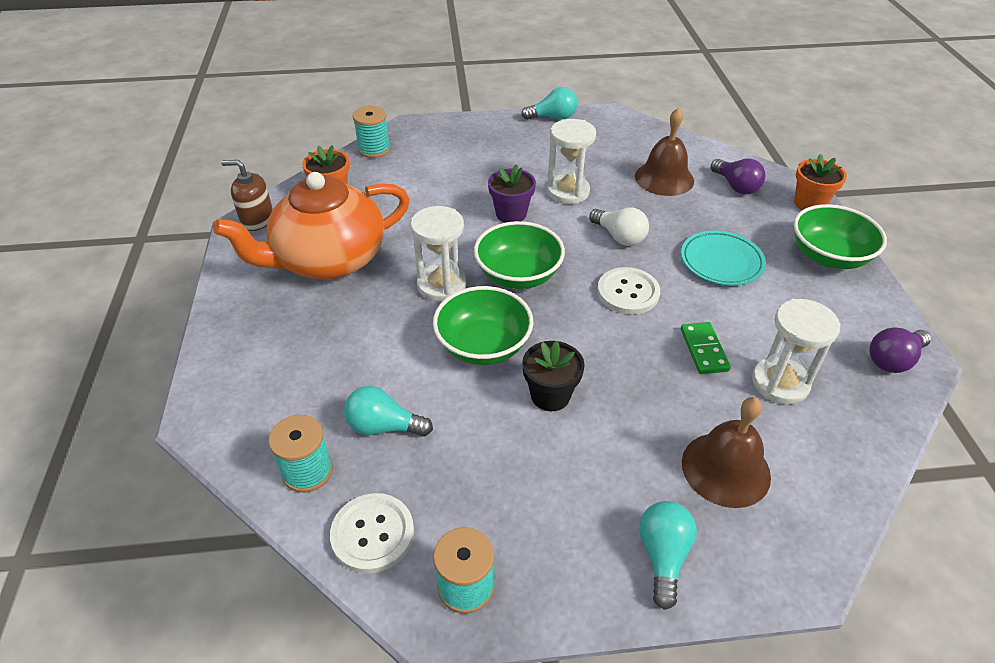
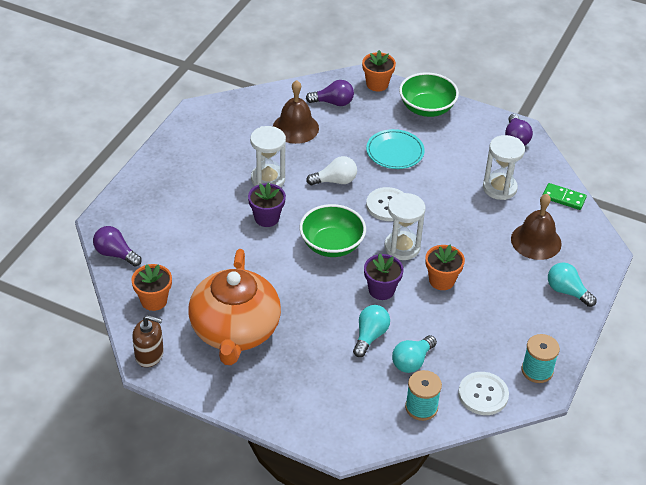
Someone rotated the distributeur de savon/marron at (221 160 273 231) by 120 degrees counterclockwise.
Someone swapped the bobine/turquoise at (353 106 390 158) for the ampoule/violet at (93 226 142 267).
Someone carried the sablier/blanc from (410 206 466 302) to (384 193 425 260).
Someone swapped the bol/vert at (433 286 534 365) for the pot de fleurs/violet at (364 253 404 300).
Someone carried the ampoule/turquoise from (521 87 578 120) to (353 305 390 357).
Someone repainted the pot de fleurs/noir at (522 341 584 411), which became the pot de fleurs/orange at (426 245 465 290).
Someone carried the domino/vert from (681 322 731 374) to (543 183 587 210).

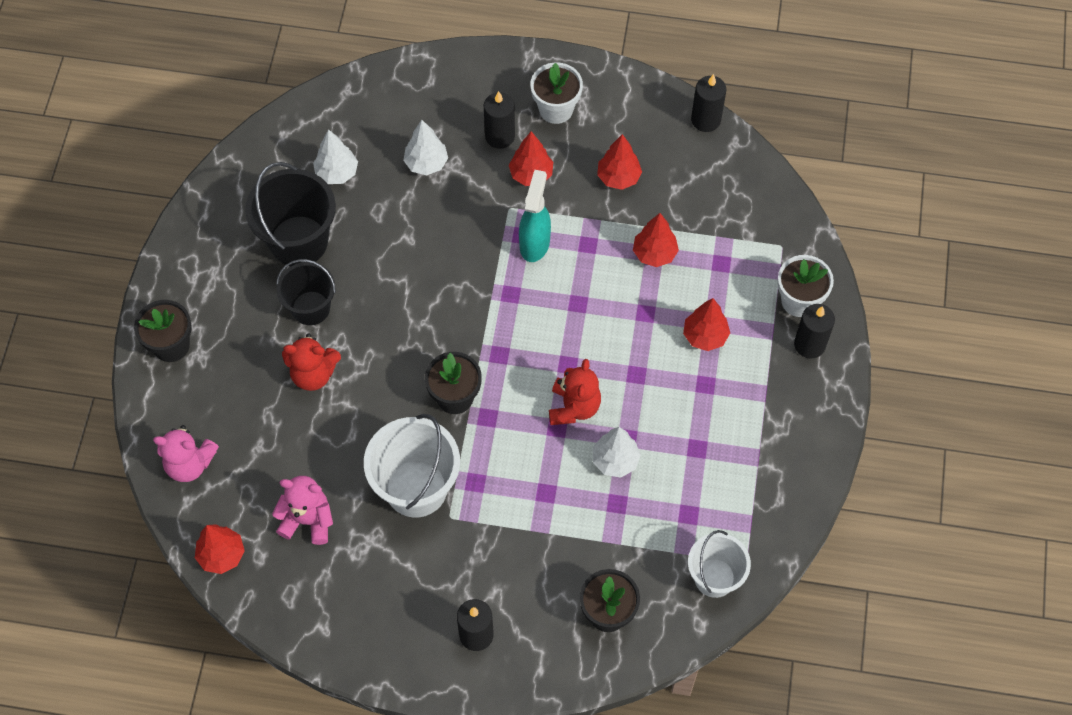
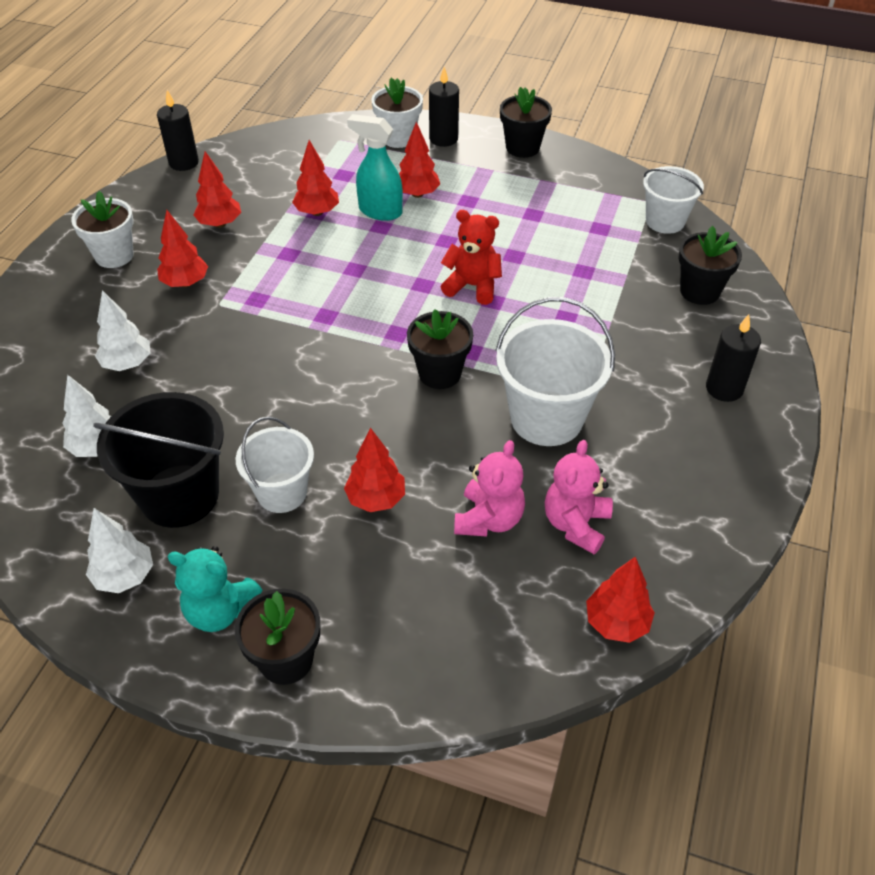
Someone carried the ours en peluche/rose from (153 425 219 482) to (454 440 525 537).
Someone repainted the seau/noir at (276 259 336 325), which became the seau/blanc at (236 416 314 513).
Someone swapped the ours en peluche/rouge at (282 334 341 391) for the arbre/rouge at (344 428 405 512).
Someone took away the bougie/noir at (484 91 515 149).
Someone carried the vaporisateur/turquoise from (519 170 551 262) to (347 114 403 221).
Someone carried the arbre/blanc from (593 427 641 478) to (86 508 153 593).
Someone put down the ours en peluche/turquoise at (168 546 262 632).
Someone put down the pot de fleurs/noir at (500 87 552 158).

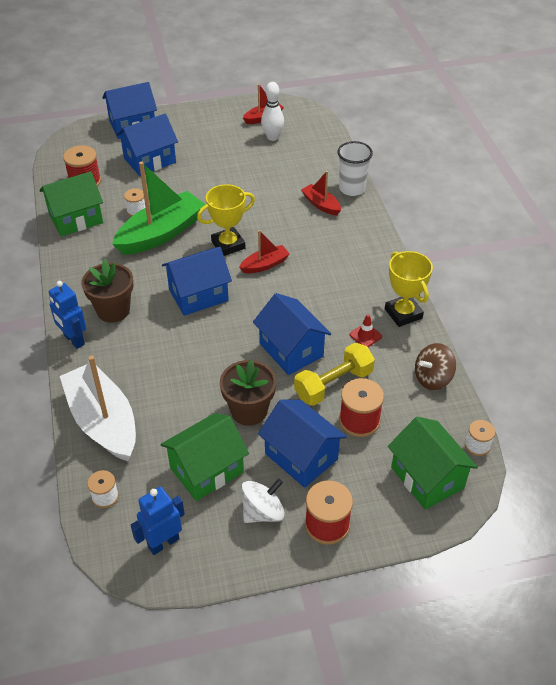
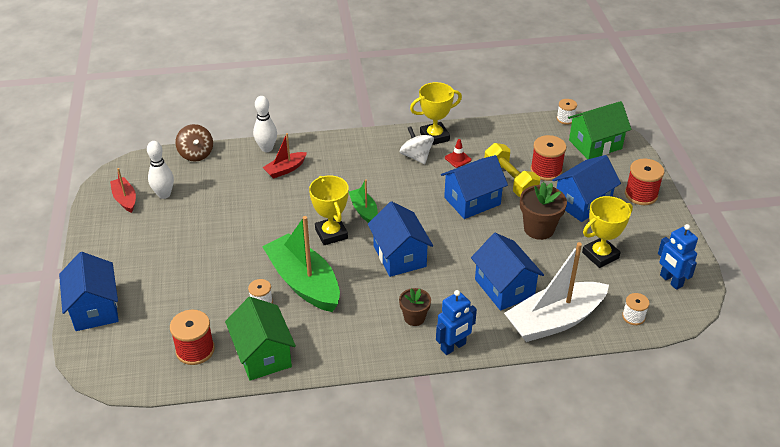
Someone scaled the pot de fleurs/marron at (82 259 134 323) by 0.63.
Someone carried the maison/bleu from (116 114 178 176) to (471 233 544 311).
Someone swapped the maison/vert at (160 413 249 501) for the trophée/jaune at (582 196 633 268).
Someone repainted the bateau/rouge at (239 230 290 273), which became the bateau/vert at (349 179 378 223).
Someone carried the toupie/blanc from (241 478 285 523) to (400 126 434 164).
Someone swapped the gobelet/blanc at (337 141 373 196) for the quille/blanc at (253 96 277 152).
Someone carried the toupie/marron from (415 343 456 390) to (175 124 213 162).

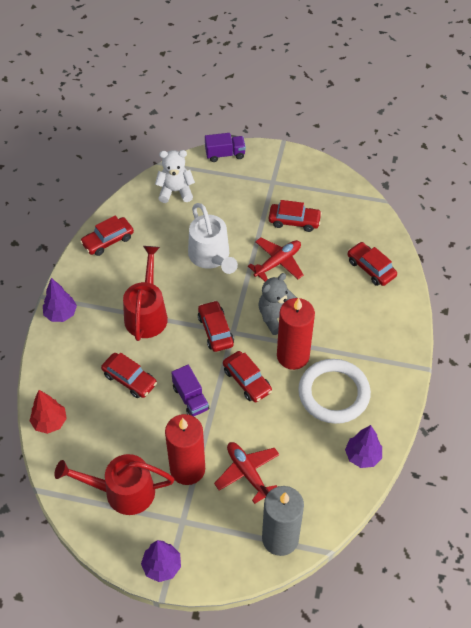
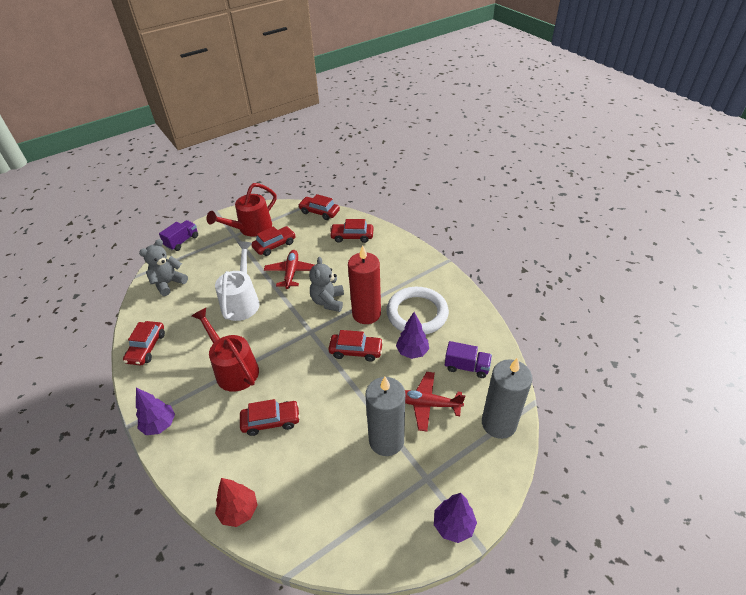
Someone carried the arrosoir/rouge from (54 454 174 515) to (207 183 277 236).
Someone repainted the ours en peluche/blanc at (155 150 195 203), which became the ours en peluche/gris at (139 239 188 296).
Someone repainted the bougie/rouge at (165 414 205 485), which became the bougie/gris at (365 377 405 456).
Someone carried the camion/violet from (171 365 209 416) to (445 341 492 378).
Someone rotated the arrosoir/blanc at (188 203 238 274) by 105 degrees counterclockwise.
Someone carried the voiture/rouge from (198 301 234 352) to (298 194 340 220).
Someone carried the arbre/violet from (345 425 382 468) to (396 312 429 359).

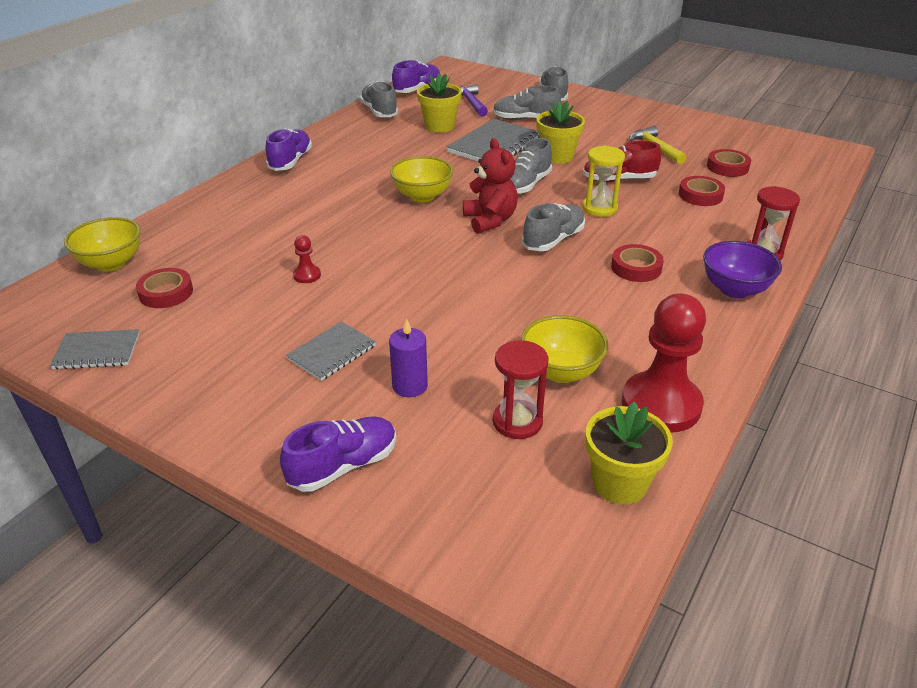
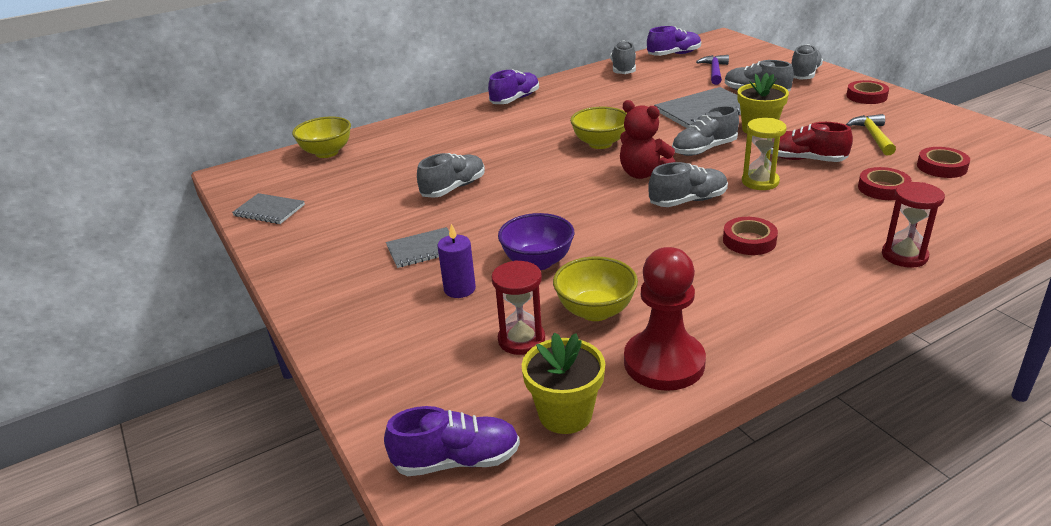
Someone carried the ruban adhésif/rouge from (136 268 193 308) to (846 80 889 104).
Someone carried the chaussure/violet from (280 416 396 492) to (384 406 520 476).
Someone swapped the pion/rouge at (293 235 321 283) for the chaussure/gris at (417 153 485 198).
Someone took away the pot de fleurs/jaune at (417 73 462 133).
Someone rotated the ours en peluche/rouge at (463 138 518 234) by 120 degrees clockwise.
Someone carried the bol/violet from (703 241 782 298) to (498 213 574 270).

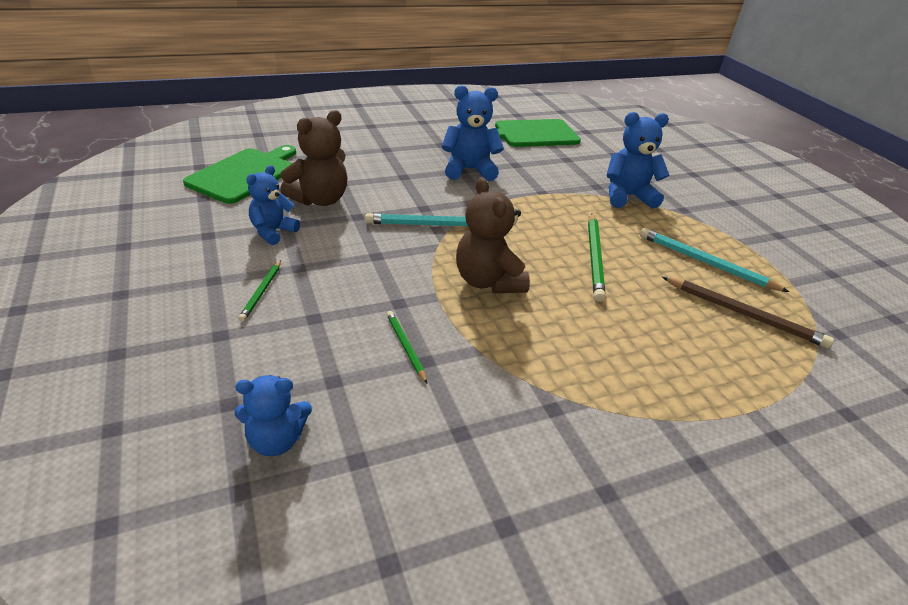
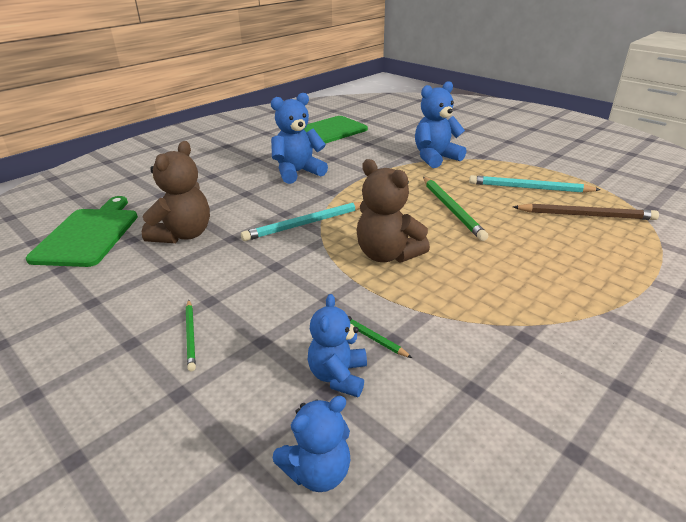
Someone carried the ours en peluche/bleu from (246 165 300 245) to (308 294 367 397).

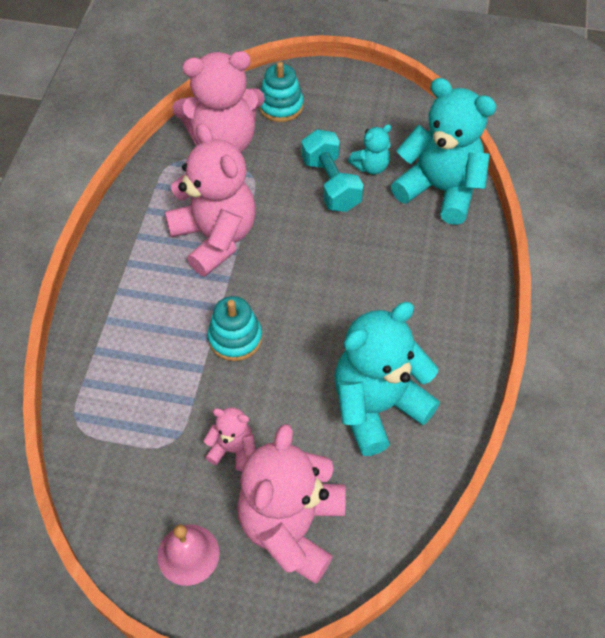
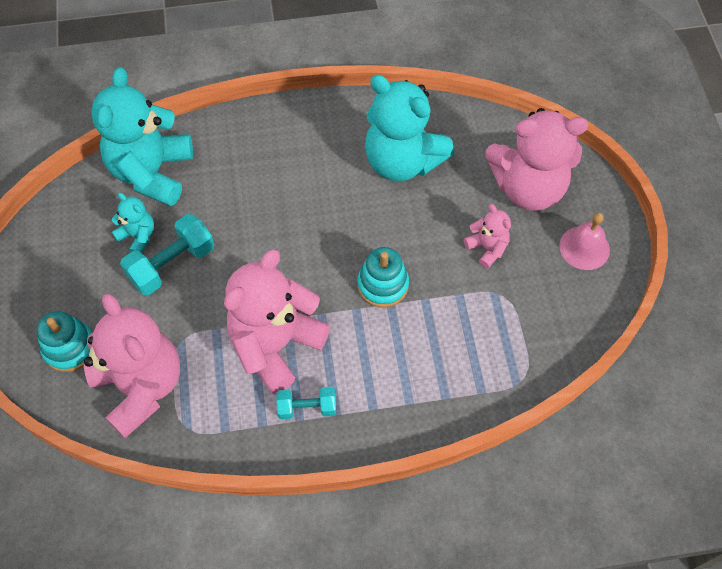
Someone rotated the ours en peluche/rose at (204 407 255 471) by 150 degrees clockwise.
Someone put down the haltère/turquoise at (276 387 336 420).

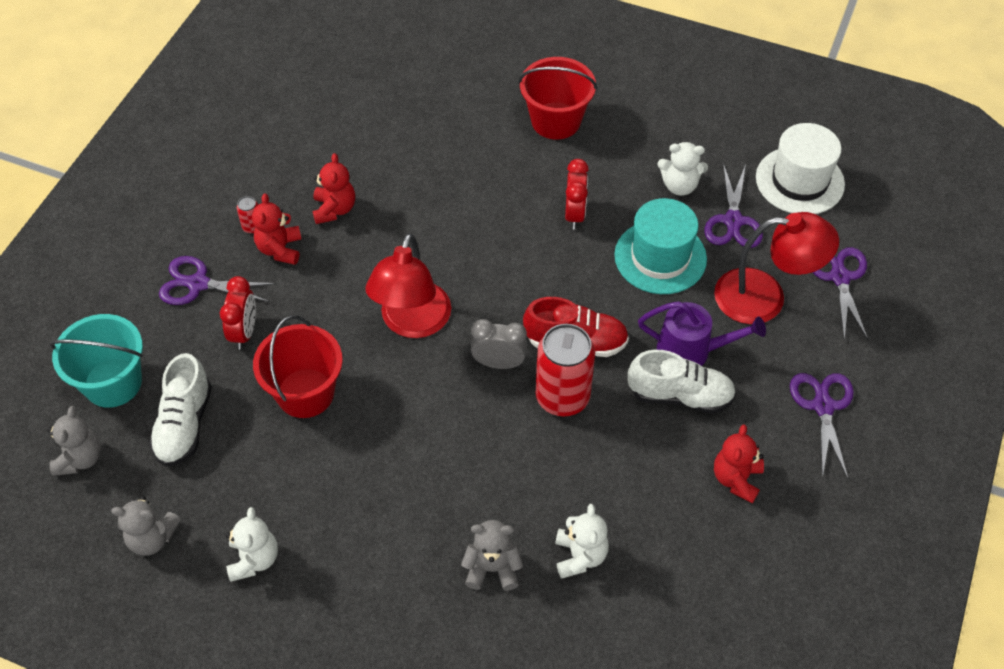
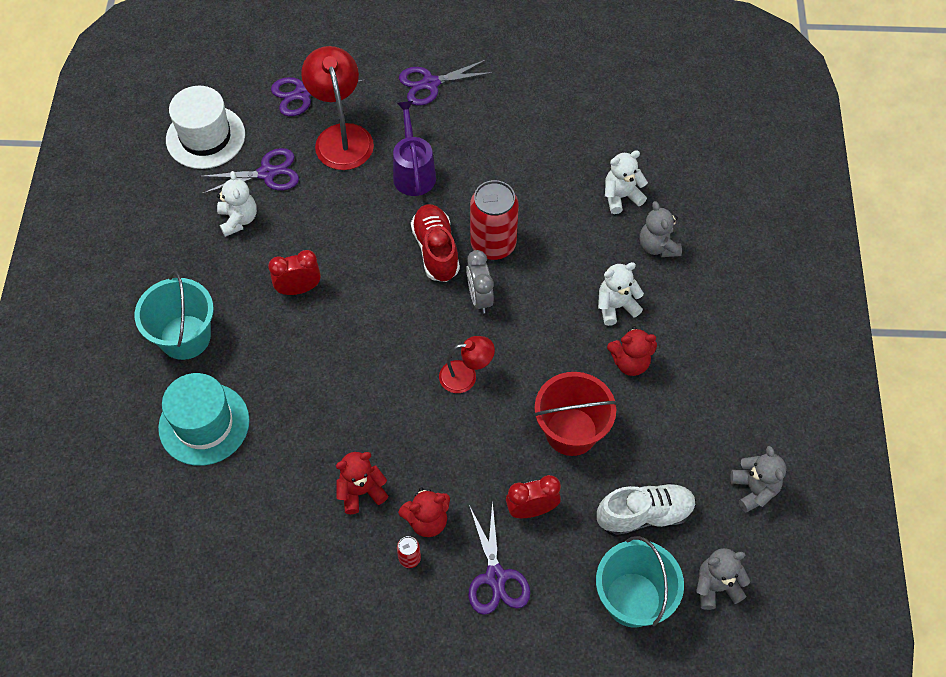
Someone carried the ours en peluche/blanc from (226 507 278 582) to (598 262 644 326).
Someone scaled the lampe/rouge at (365 233 451 338) by 0.57.
Someone repainted the seau/rouge at (519 57 597 140), which became the seau/turquoise at (135 271 214 360).
Someone carried the chapeau/turquoise from (614 198 707 294) to (158 373 250 466).
Someone took away the chaussure/blanc at (628 350 736 414).
Someone carried the ours en peluche/rouge from (714 424 764 504) to (607 326 657 376).

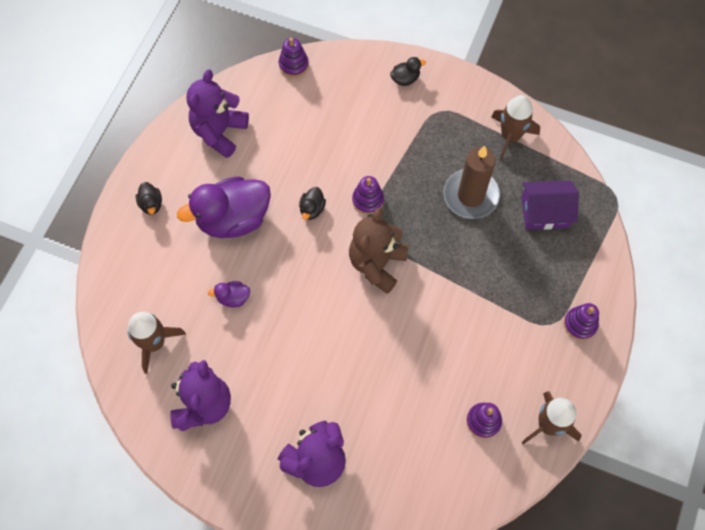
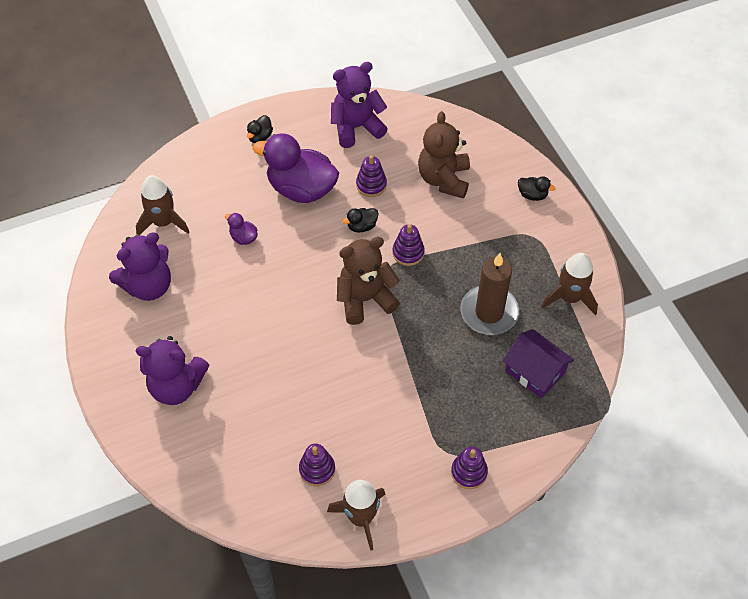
Someone carried the jouet à empiler/violet from (279 38 309 77) to (356 155 387 197).
Someone put down the ours en peluche/marron at (418 111 470 199).

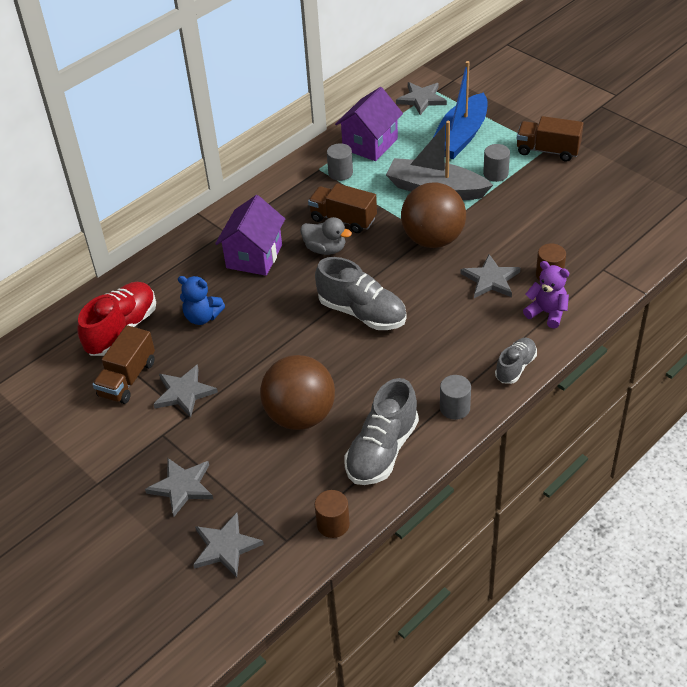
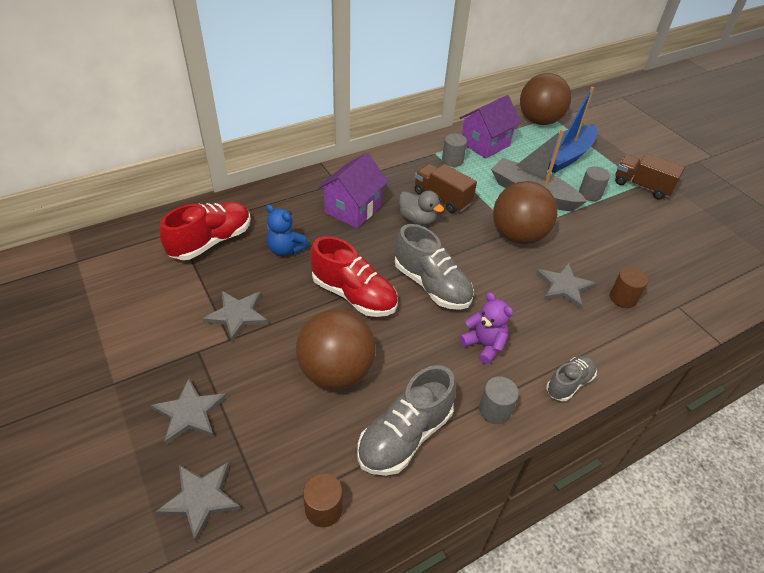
Someone took away the camion/marron at (93 325 155 404).
Someone swapped the étoile/gris at (396 82 447 115) for the balle/marron at (520 73 571 125).
Someone carried the ours en peluche/violet from (523 261 569 329) to (459 292 513 365).
Someone put down the chaussure/rouge at (310 236 398 317).

